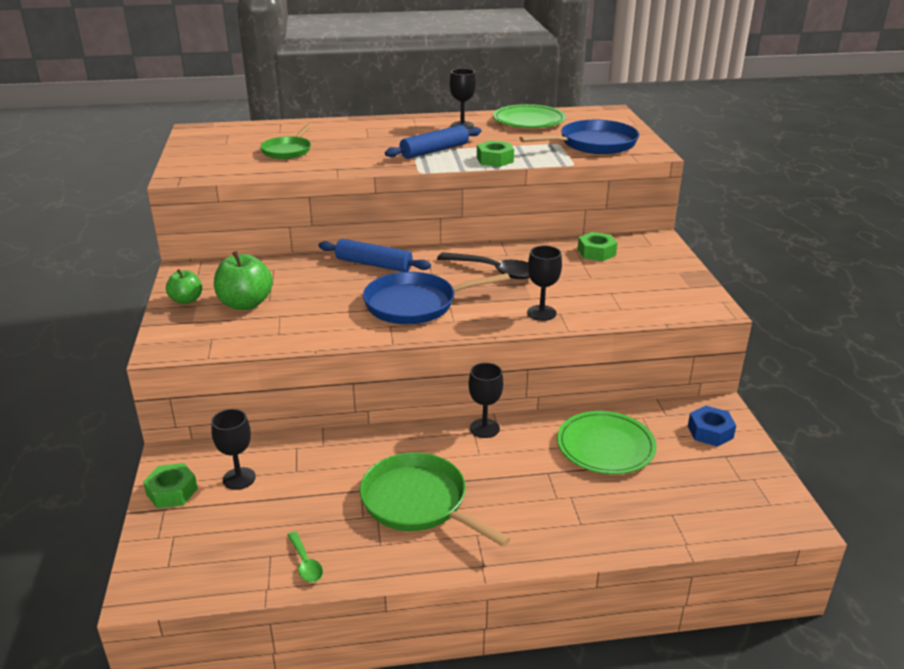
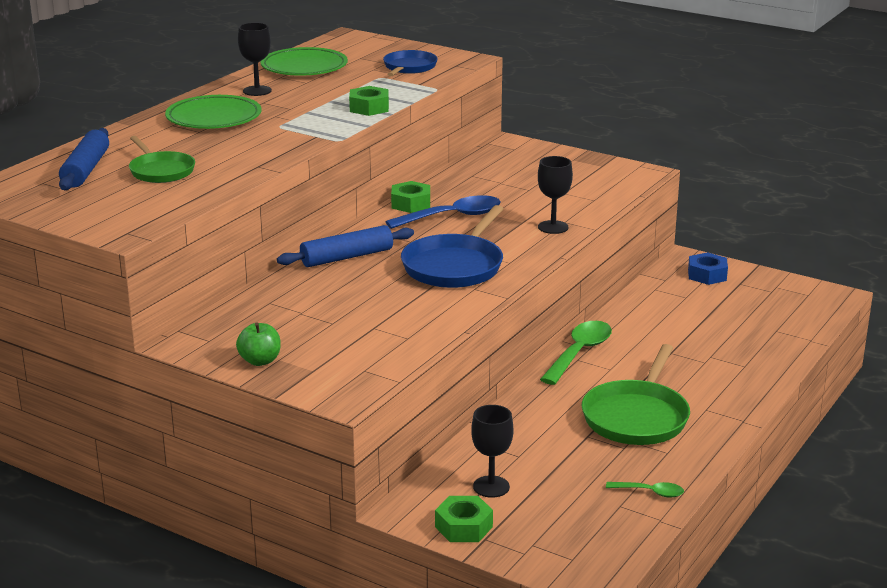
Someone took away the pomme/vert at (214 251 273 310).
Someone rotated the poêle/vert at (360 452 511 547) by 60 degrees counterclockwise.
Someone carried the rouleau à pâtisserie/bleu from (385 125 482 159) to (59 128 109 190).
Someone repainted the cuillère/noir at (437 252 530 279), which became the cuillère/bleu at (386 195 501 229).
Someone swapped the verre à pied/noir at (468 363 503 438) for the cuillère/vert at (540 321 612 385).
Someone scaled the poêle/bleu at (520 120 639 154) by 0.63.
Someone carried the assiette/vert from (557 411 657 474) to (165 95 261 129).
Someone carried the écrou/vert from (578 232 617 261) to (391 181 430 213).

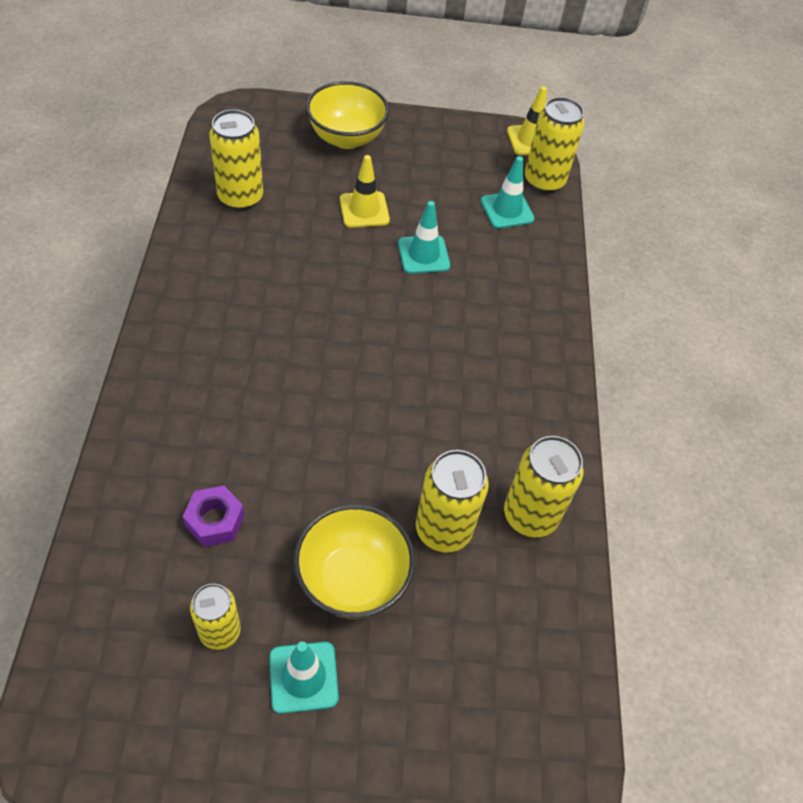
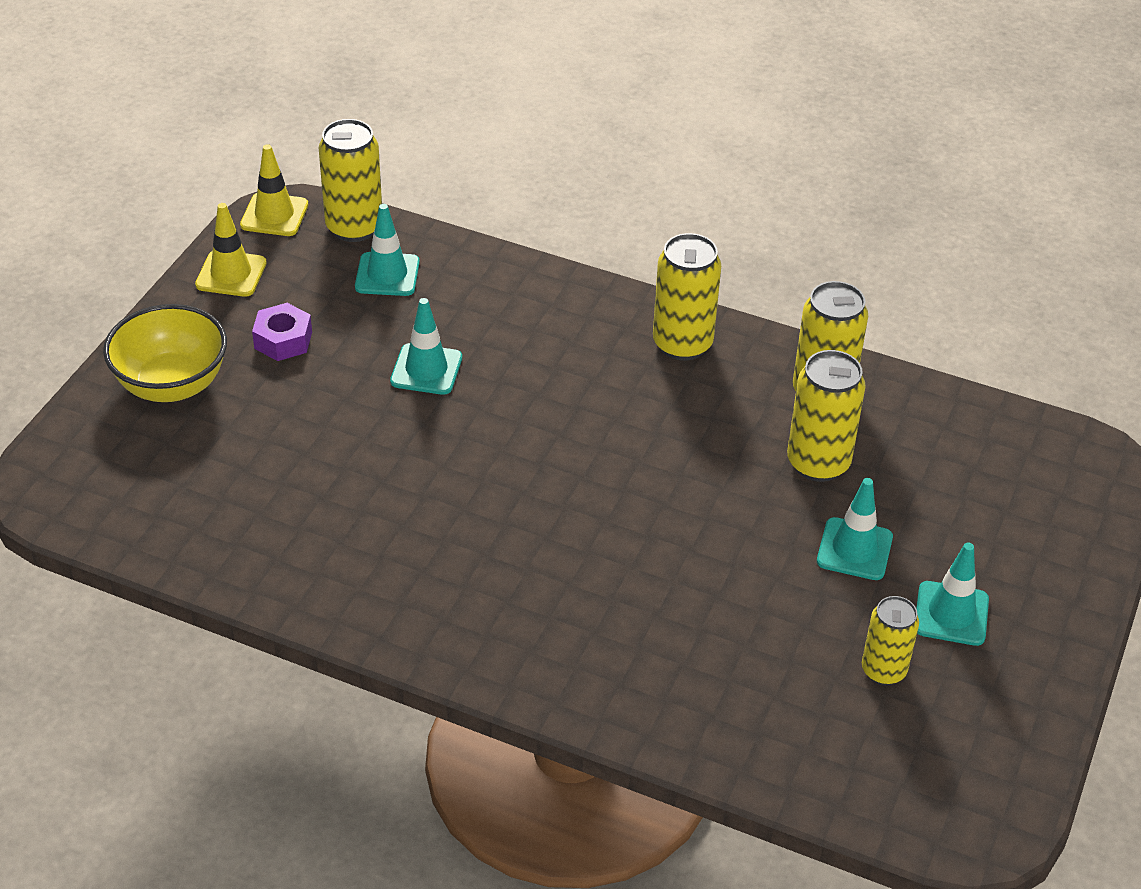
Someone carried the écrou/violet from (183 486 245 547) to (252 303 312 361).
Someone carried the canette/jaune from (209 110 263 211) to (653 233 721 361).
Someone swapped the bol/jaune at (293 504 415 619) for the cône de chantier/turquoise at (817 478 893 580).
Someone carried the cône de chantier/jaune from (340 155 390 228) to (195 203 267 297).

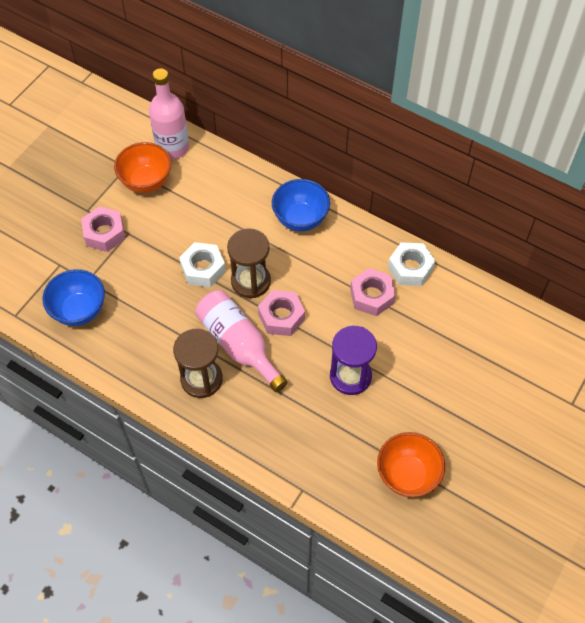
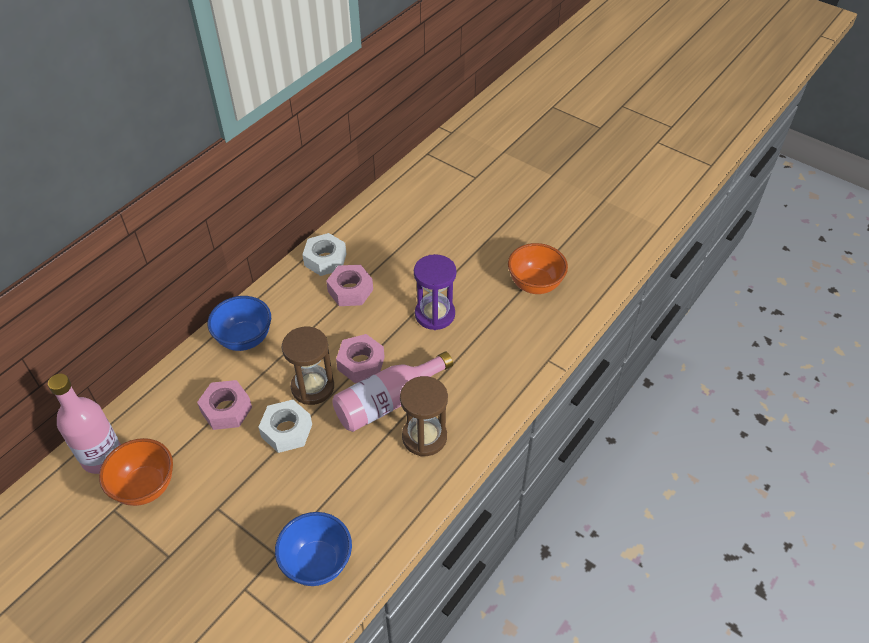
Someone carried the écrou/rose from (81 206 125 252) to (197 380 252 430).

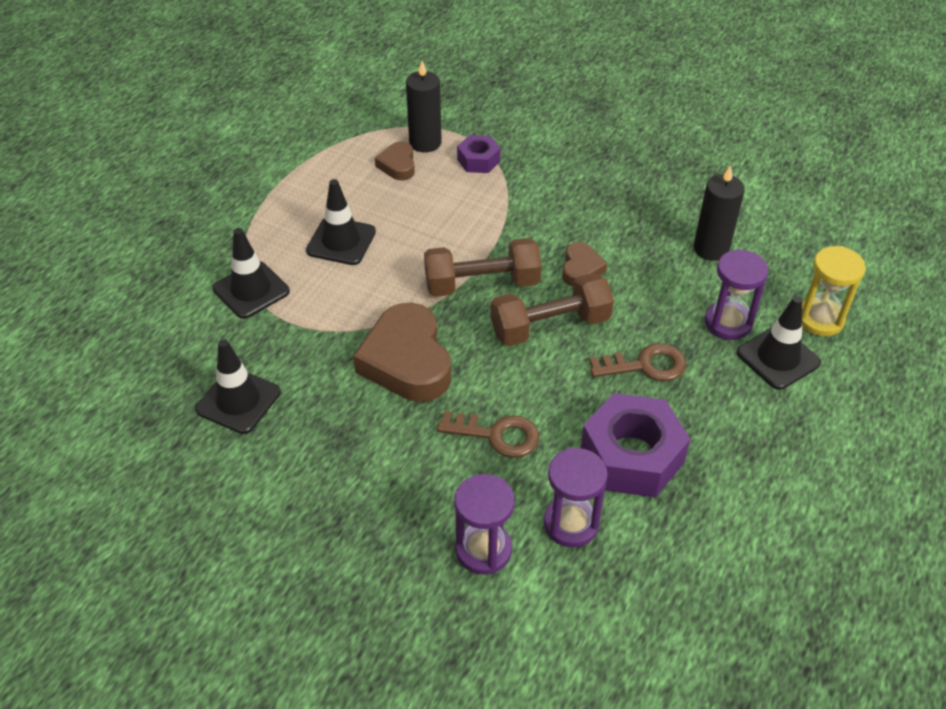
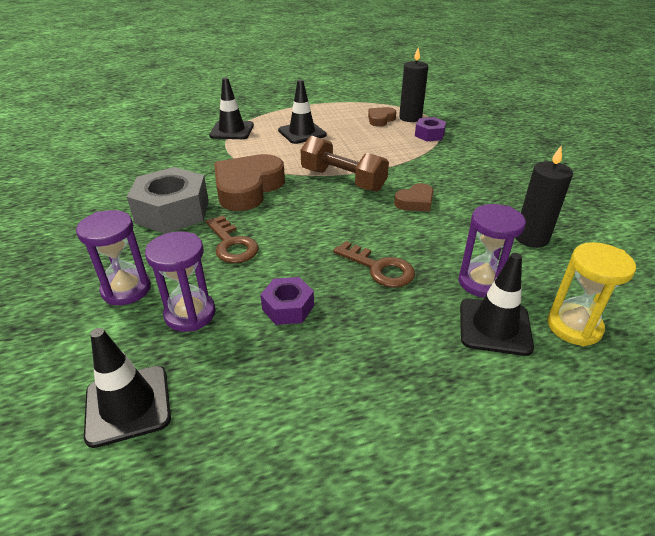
Someone carried the cône de chantier/noir from (195 339 281 434) to (84 328 171 448).
Someone took away the haltère/marron at (490 273 614 346).
Someone scaled the écrou/violet at (581 393 690 497) by 0.53.
Someone put down the écrou/gris at (127 167 209 234).

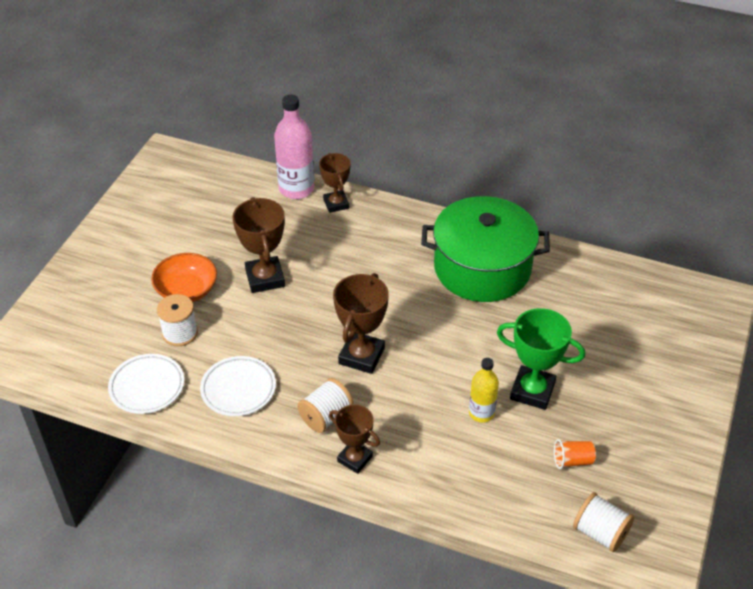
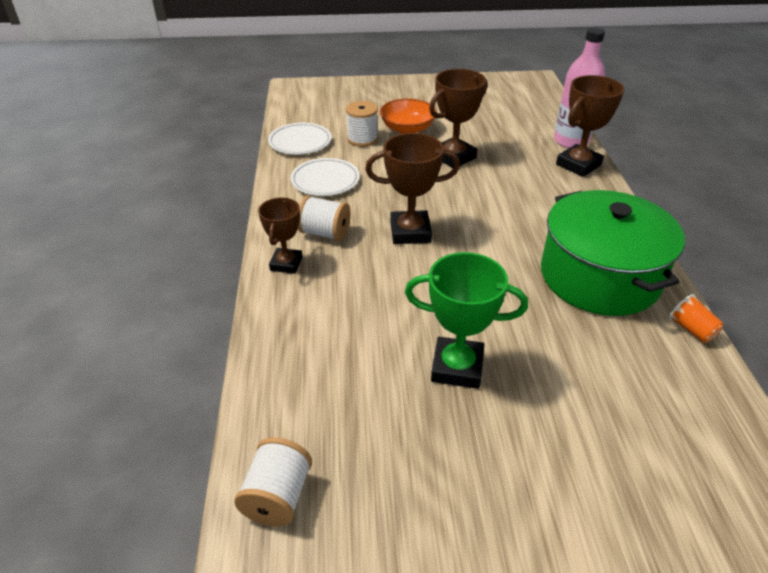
Someone scaled the trophée/marron at (319 153 351 213) by 1.51.
Someone took away the bouteille/jaune at (469 358 499 423).
Someone rotated the trophée/vert at (497 308 585 410) by 75 degrees counterclockwise.
Someone carried the gobelet/orange from (554 439 596 469) to (669 294 724 343).

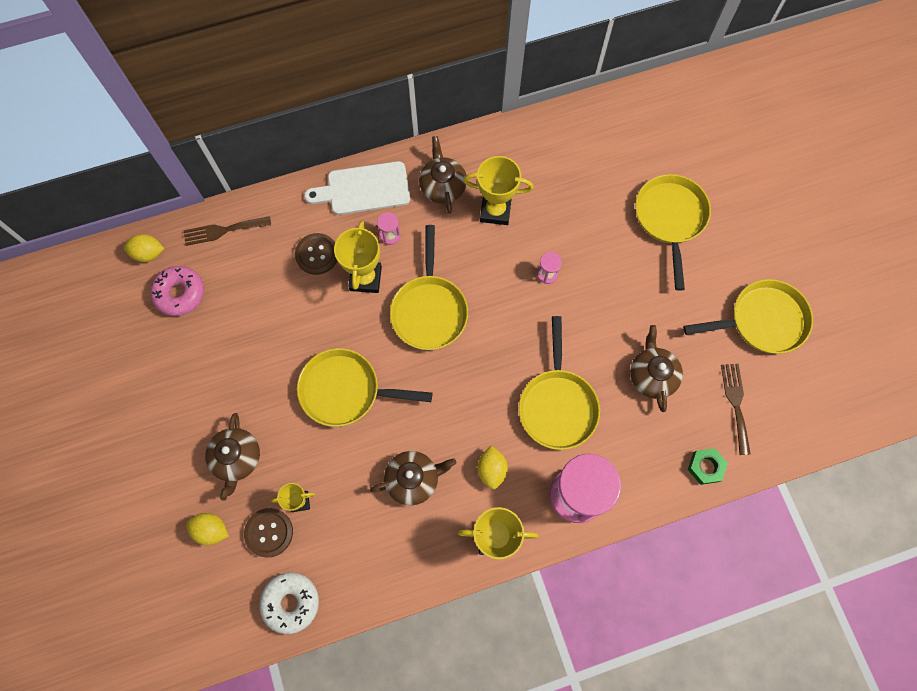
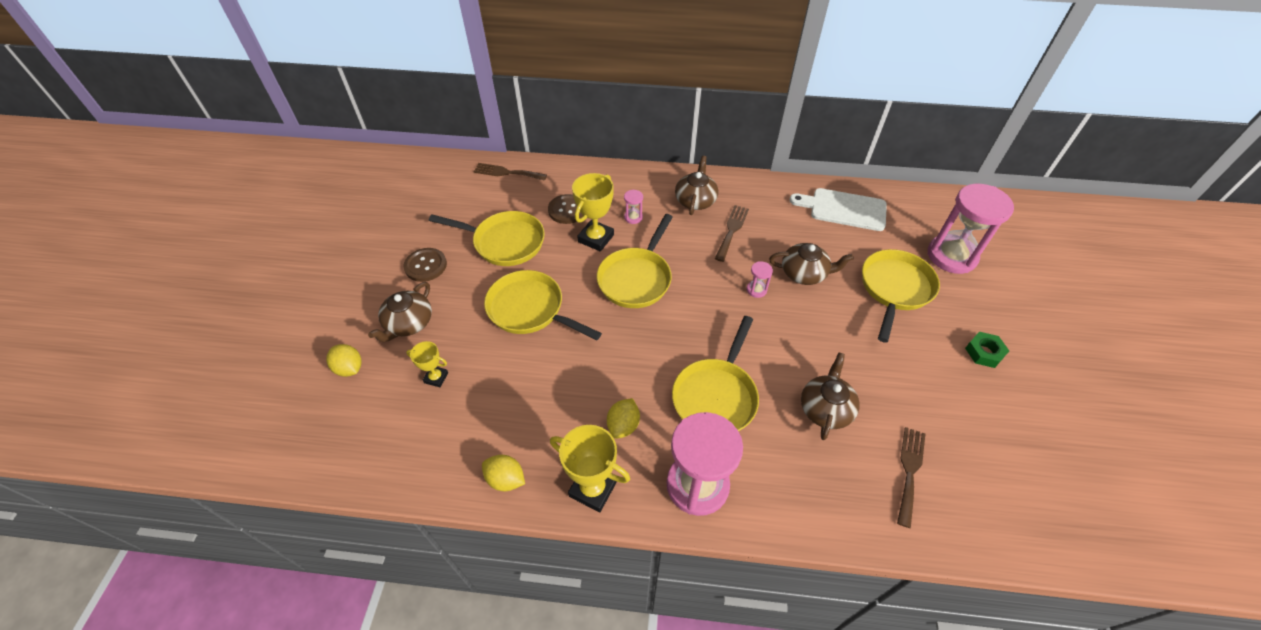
Someone carried the citron/jaune from (124 234 165 262) to (482 455 525 491).
Someone took away the beignet/rose at (150 266 204 316).
Someone carried the bouton/marron from (244 508 293 557) to (403 248 447 282).
Someone took away the beignet/blanc at (259 572 319 634).
Someone carried the planche à découper/blanc from (304 161 410 215) to (790 188 887 231).
Someone carried the théière/marron from (370 451 456 505) to (769 243 854 285).
Someone swapped the trophée/jaune at (463 156 533 225) for the fourchette/marron at (715 205 749 262).
Someone carried the poêle/jaune from (683 279 813 354) to (429 211 545 266).
Someone carried the écrou/vert from (688 448 728 485) to (965 332 1009 368).
Someone put down the sablier/rose at (928 184 1014 274).

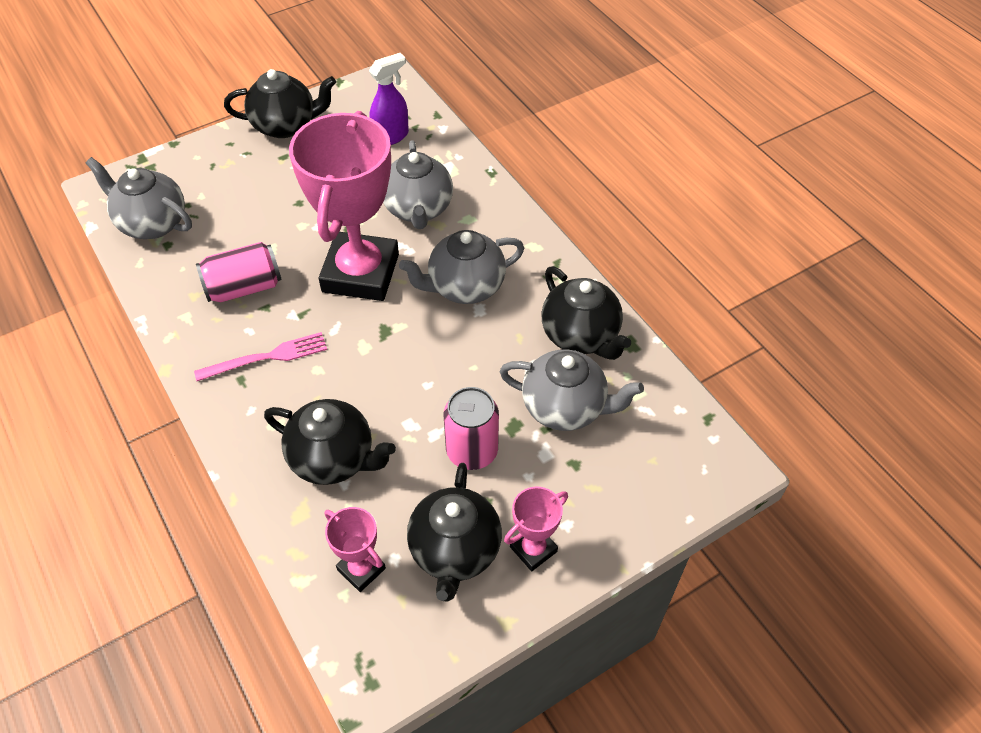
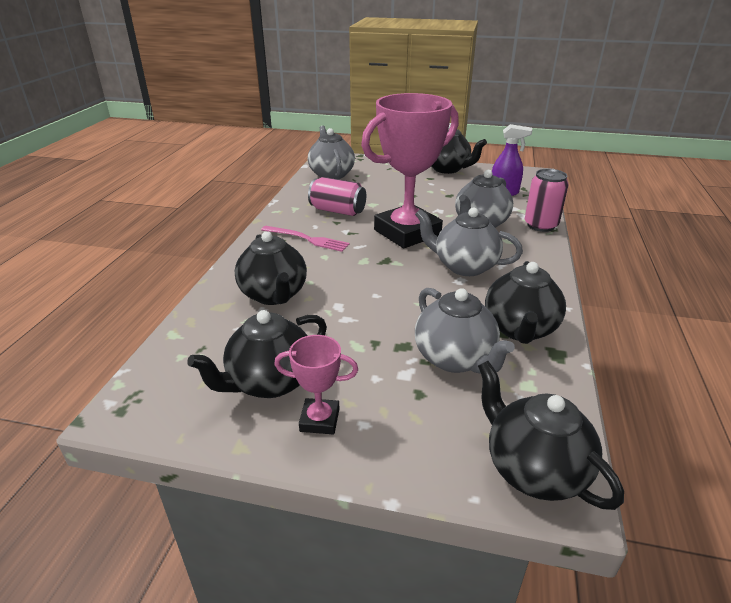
Someone took away the trophée/rose at (325 507 386 592).
Someone carried the canette/rose from (444 387 499 470) to (525 169 569 232).
Someone put down the théière/noir at (478 361 624 510).

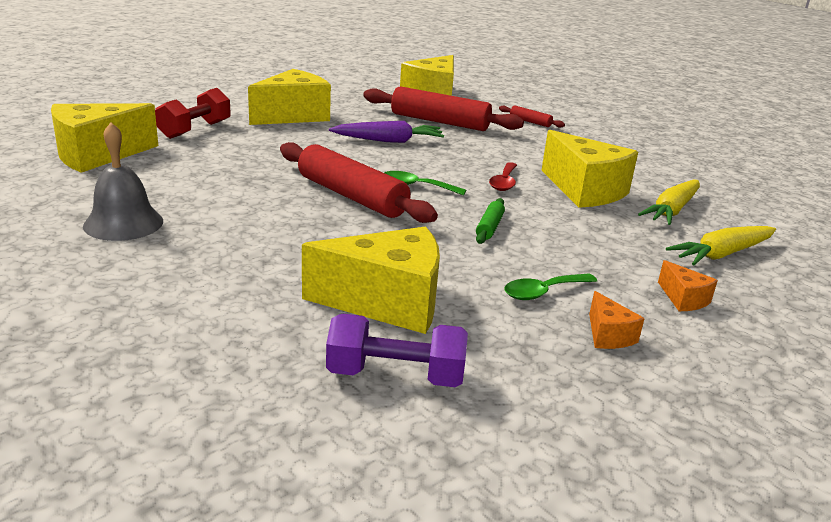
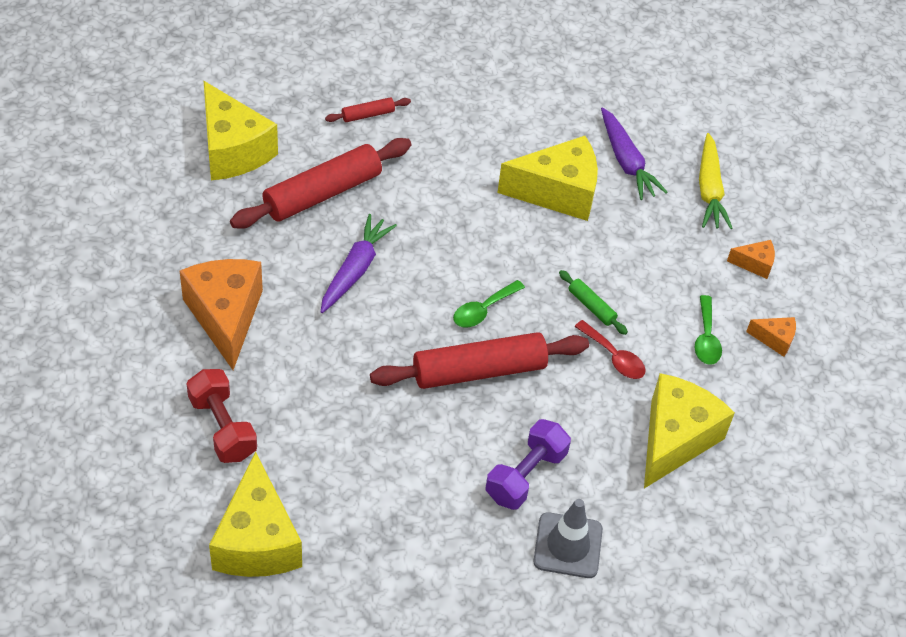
Someone took away the cloche/gris at (83 122 163 241).
Someone repainted the fromage/jaune at (248 69 331 125), which became the fromage/orange at (180 259 263 370).
Someone carried the haltère/violet from (326 314 468 387) to (485 419 571 510).
Someone carried the cuillère/rouge from (489 162 517 191) to (575 320 646 379).
Someone repainted the carotte/jaune at (638 179 700 225), which became the carotte/violet at (601 107 667 200).
Someone put down the cône de chantier/gris at (534 499 603 578).

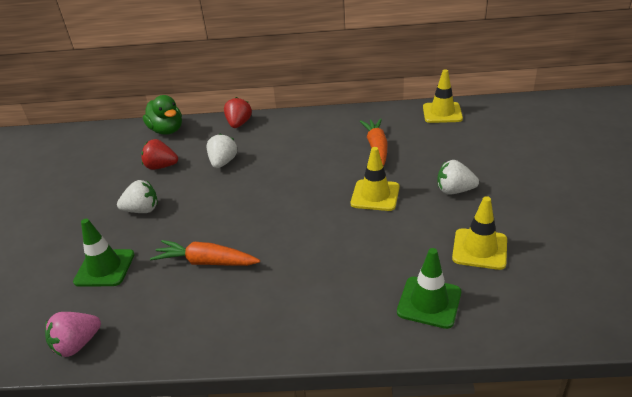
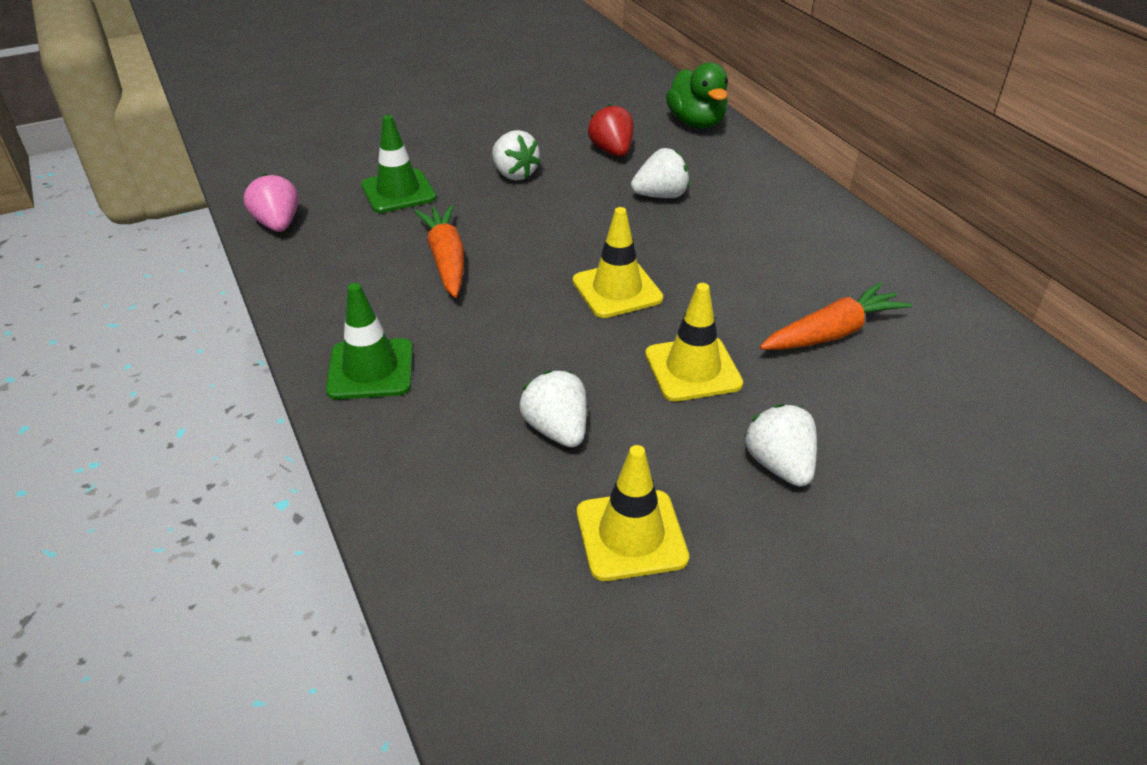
Someone rotated the fraise/rose at (45 312 101 357) by 45 degrees clockwise.
Someone rotated the canard/vert at (143 95 182 135) by 45 degrees counterclockwise.
Someone took away the fraise/rouge at (224 97 252 128).
Someone carried the cône de chantier/vert from (397 248 461 329) to (326 283 413 399).
Someone carried the cône de chantier/jaune from (423 69 463 123) to (573 207 663 318).
Someone put down the fraise/blanc at (520 371 587 447).

